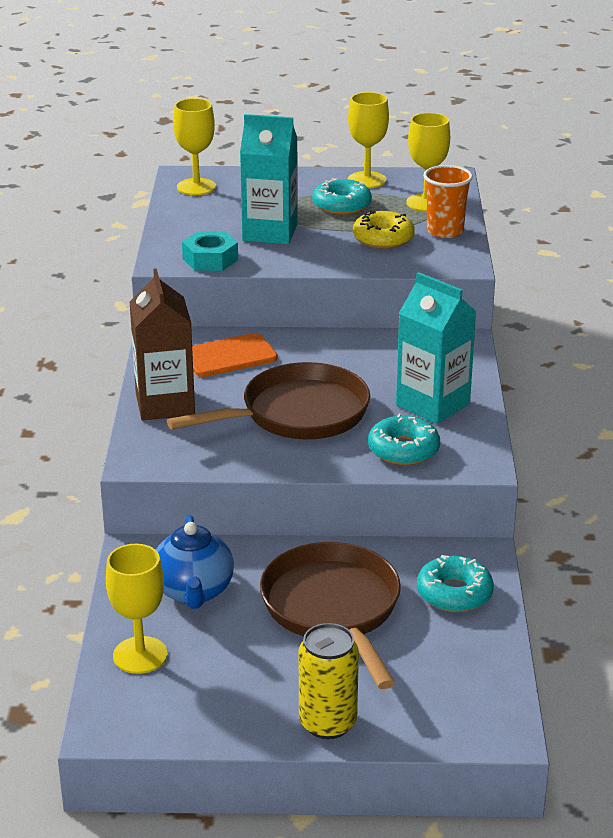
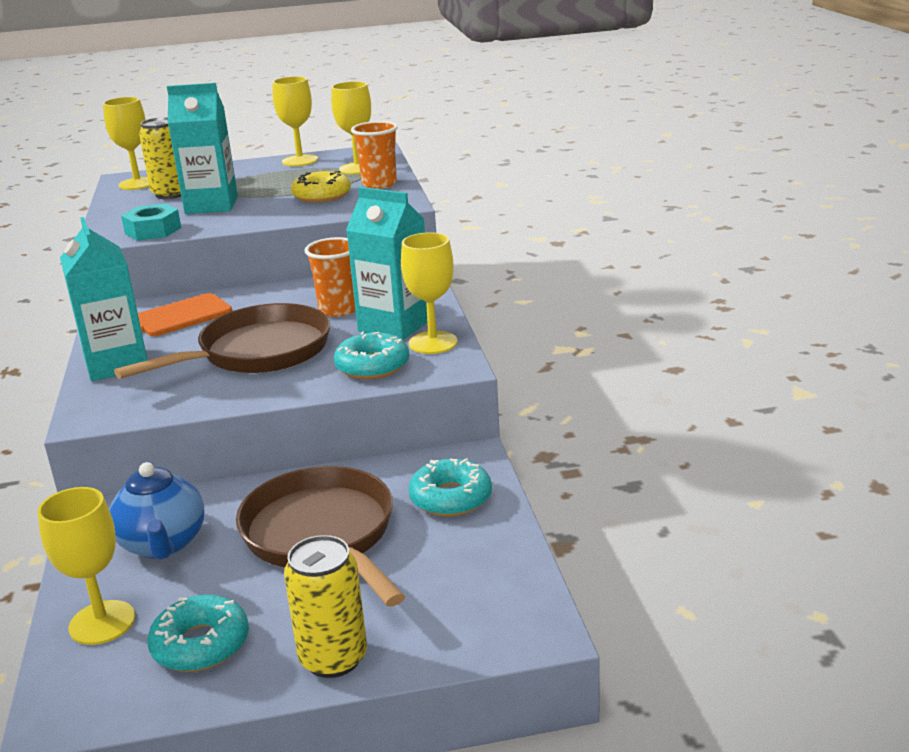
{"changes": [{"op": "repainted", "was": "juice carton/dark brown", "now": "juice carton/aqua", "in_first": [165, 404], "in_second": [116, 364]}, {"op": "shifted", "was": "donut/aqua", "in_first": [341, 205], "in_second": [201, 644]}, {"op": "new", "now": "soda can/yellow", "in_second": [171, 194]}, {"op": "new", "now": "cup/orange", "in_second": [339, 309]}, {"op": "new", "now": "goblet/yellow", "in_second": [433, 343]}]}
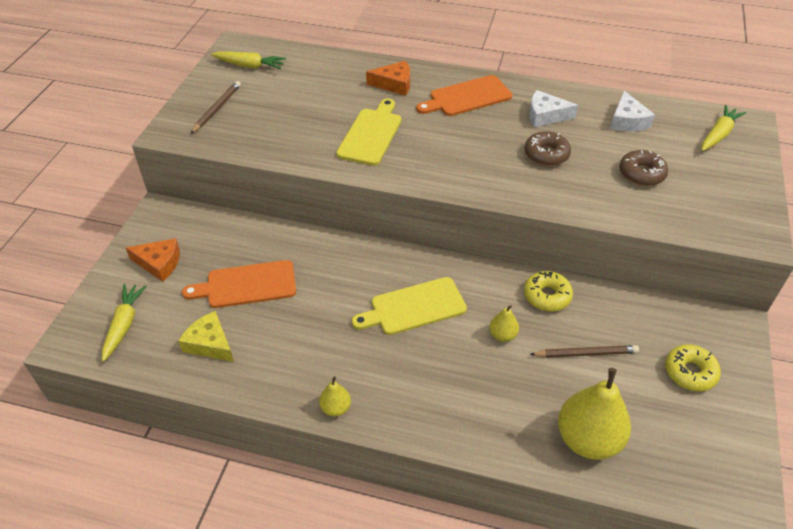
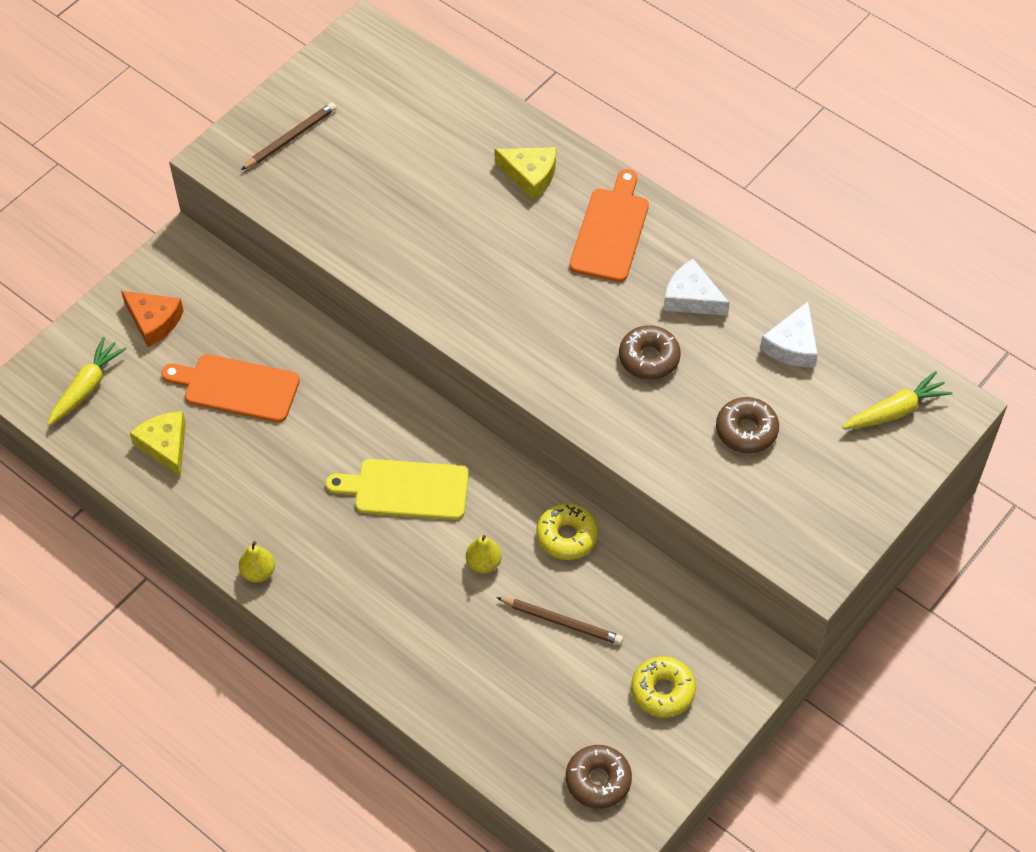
{"changes": [{"op": "gone", "was": "toy carrot/yellow", "in_first": [249, 66]}, {"op": "gone", "was": "chopping board/yellow", "in_first": [371, 134]}, {"op": "repainted", "was": "cheese/orange", "now": "cheese/yellow", "in_first": [394, 84], "in_second": [530, 175]}, {"op": "rotated", "was": "chopping board/orange", "in_first": [467, 97], "in_second": [610, 231], "clockwise": 105}, {"op": "gone", "was": "toy pear/yellow", "in_first": [588, 439]}, {"op": "new", "now": "donut/dark brown", "in_second": [598, 780]}]}
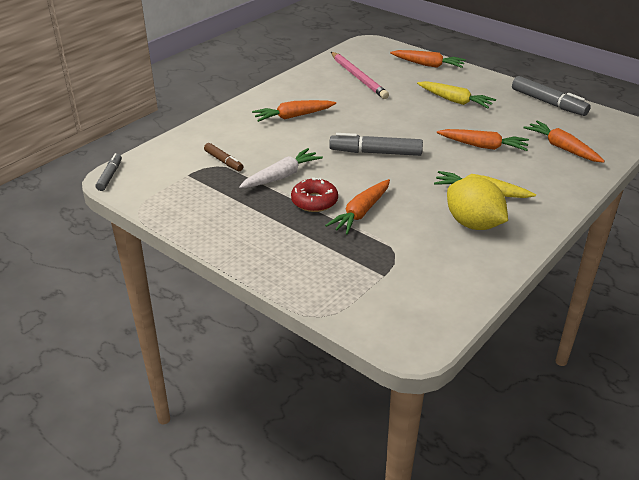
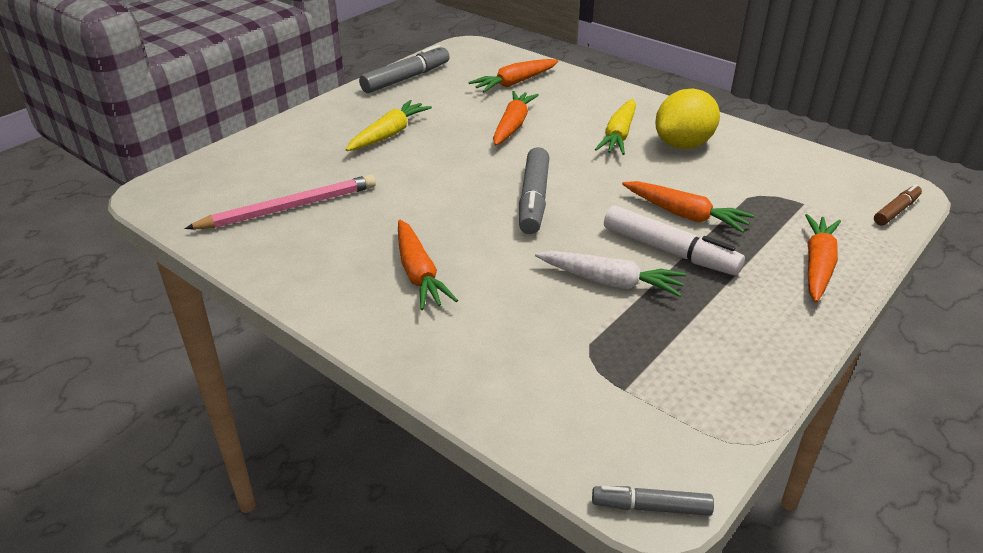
{"changes": [{"op": "shifted", "was": "marker/dark brown", "in_first": [223, 161], "in_second": [896, 211]}, {"op": "rotated", "was": "toy carrot/snow-white", "in_first": [281, 176], "in_second": [610, 282], "clockwise": 150}, {"op": "swapped", "was": "donut/red", "now": "marker/snow-white", "in_first": [314, 201], "in_second": [669, 251]}, {"op": "shifted", "was": "toy carrot/orange", "in_first": [428, 65], "in_second": [817, 265]}]}
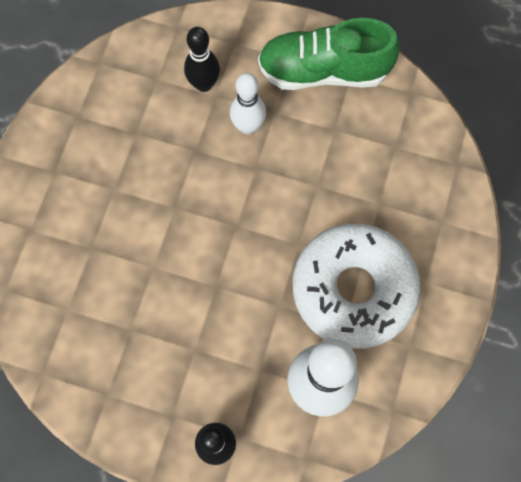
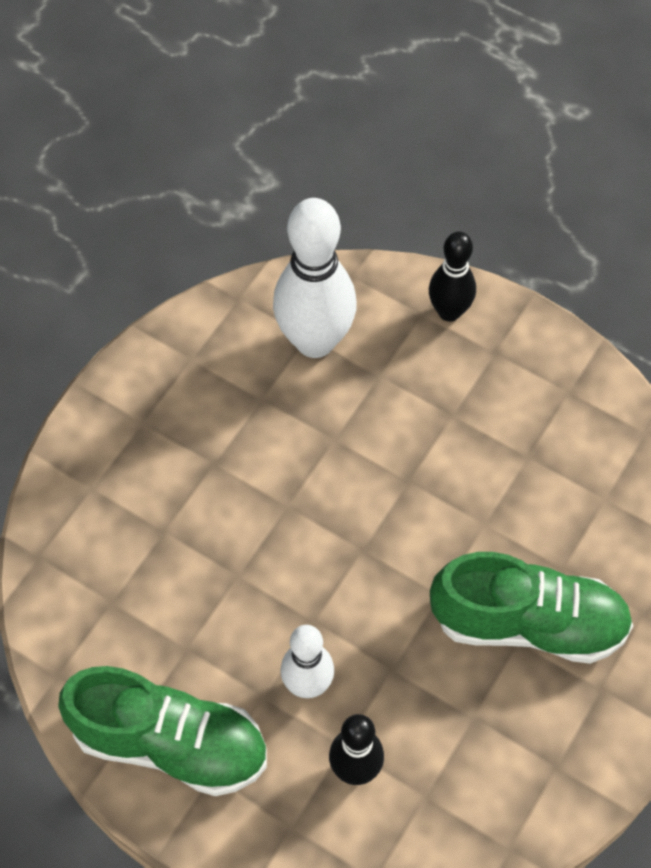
{"changes": [{"op": "gone", "was": "donut/snow-white", "in_first": [353, 289]}, {"op": "new", "now": "shoe/green", "in_second": [528, 623]}]}
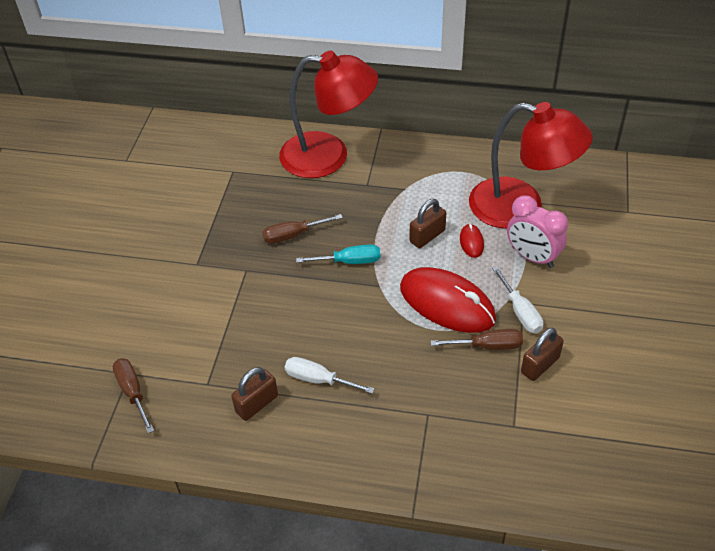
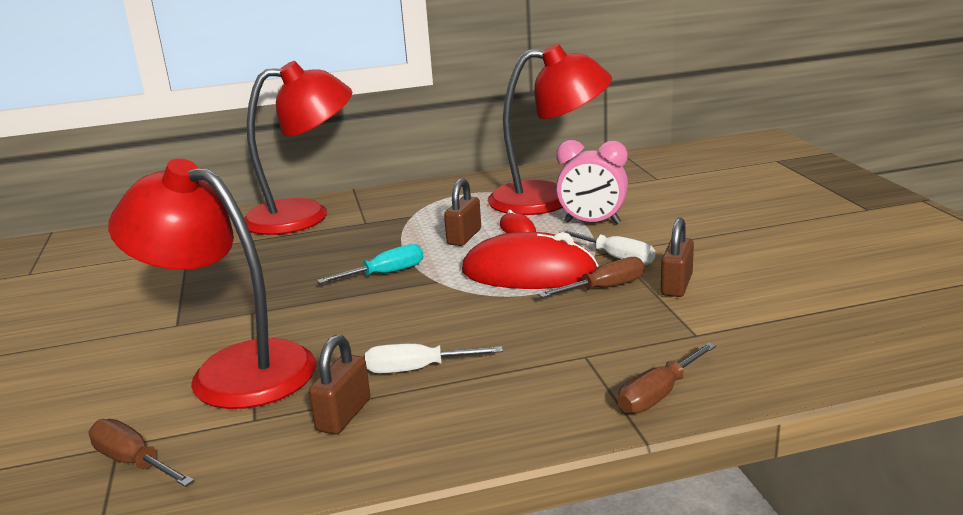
{"changes": [{"op": "shifted", "was": "hand screwdriver/dark brown", "in_first": [293, 235], "in_second": [658, 395]}, {"op": "new", "now": "desk lamp/red", "in_second": [233, 370]}]}
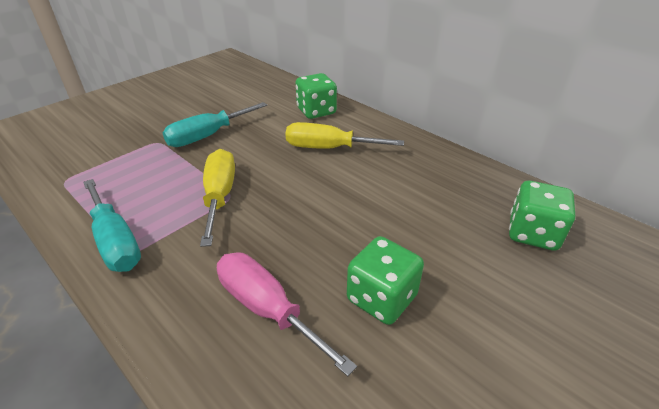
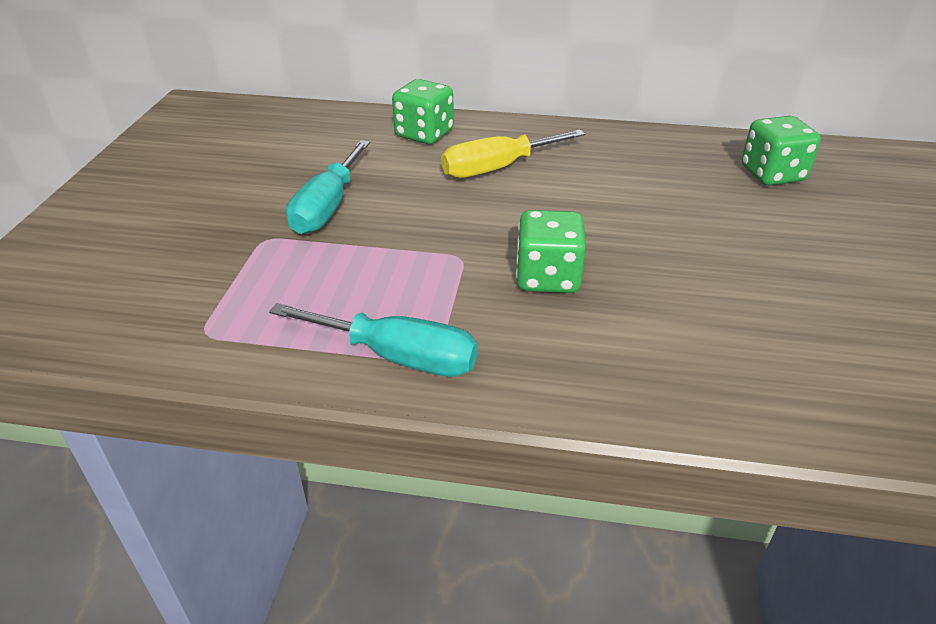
{"changes": [{"op": "gone", "was": "hand screwdriver/yellow", "in_first": [220, 196]}, {"op": "gone", "was": "hand screwdriver/rosy", "in_first": [267, 309]}, {"op": "shifted", "was": "dice/green", "in_first": [381, 298], "in_second": [547, 277]}]}
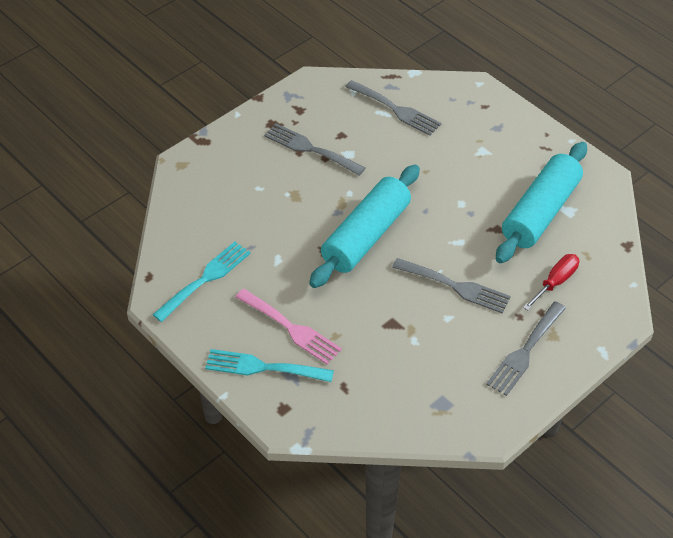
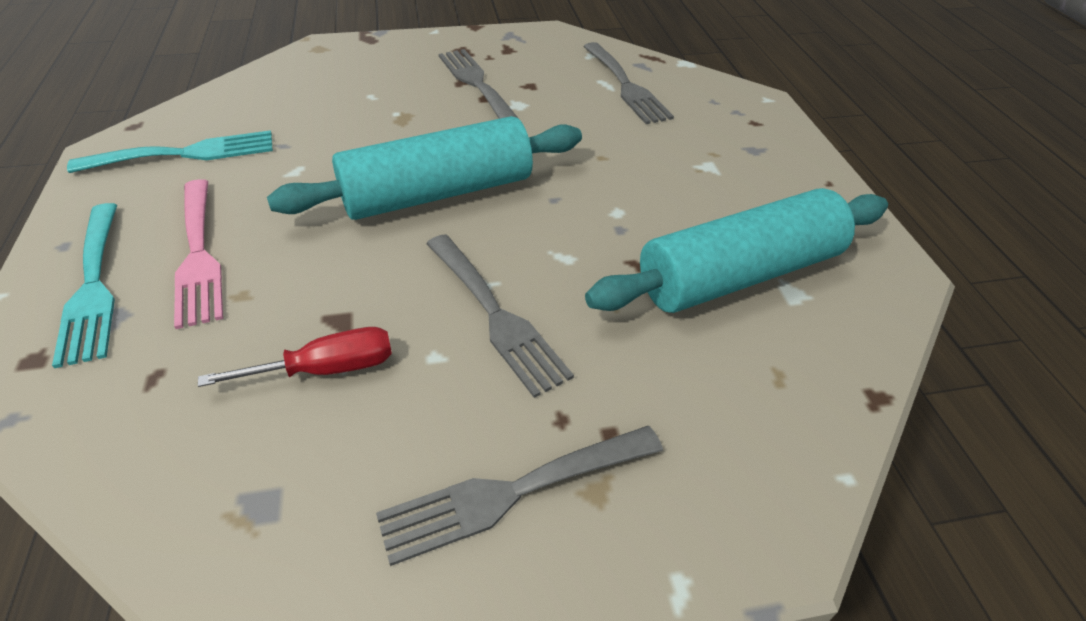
{"changes": [{"op": "rotated", "was": "fork/aqua", "in_first": [263, 367], "in_second": [93, 286], "clockwise": -150}, {"op": "shifted", "was": "hand screwdriver/red", "in_first": [555, 282], "in_second": [326, 369]}]}
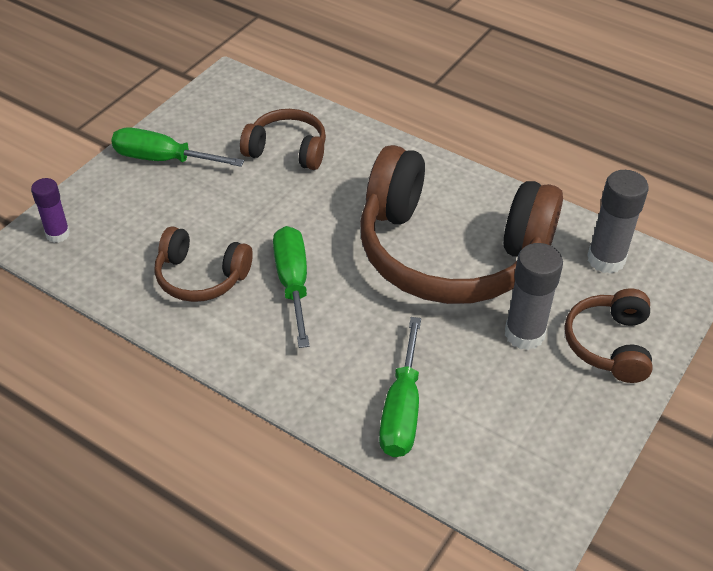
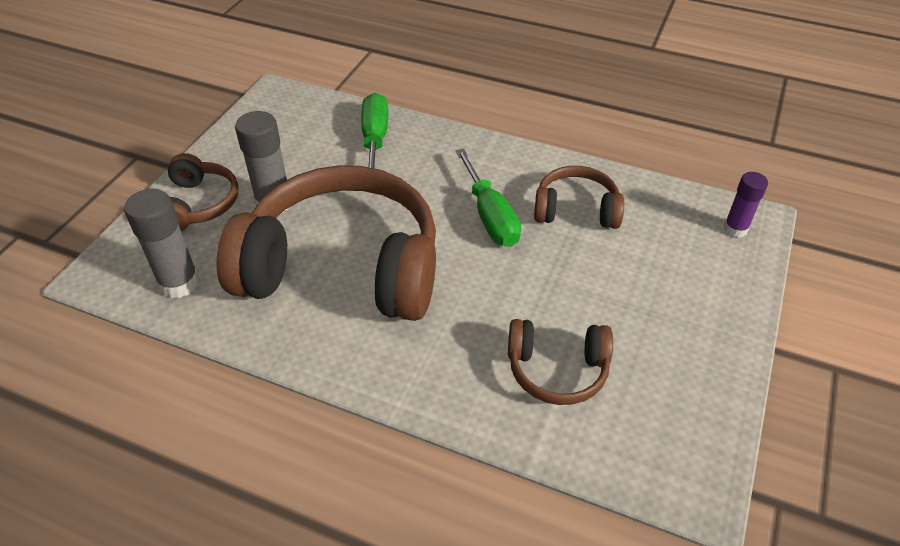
{"changes": [{"op": "gone", "was": "hand screwdriver/green", "in_first": [163, 159]}]}
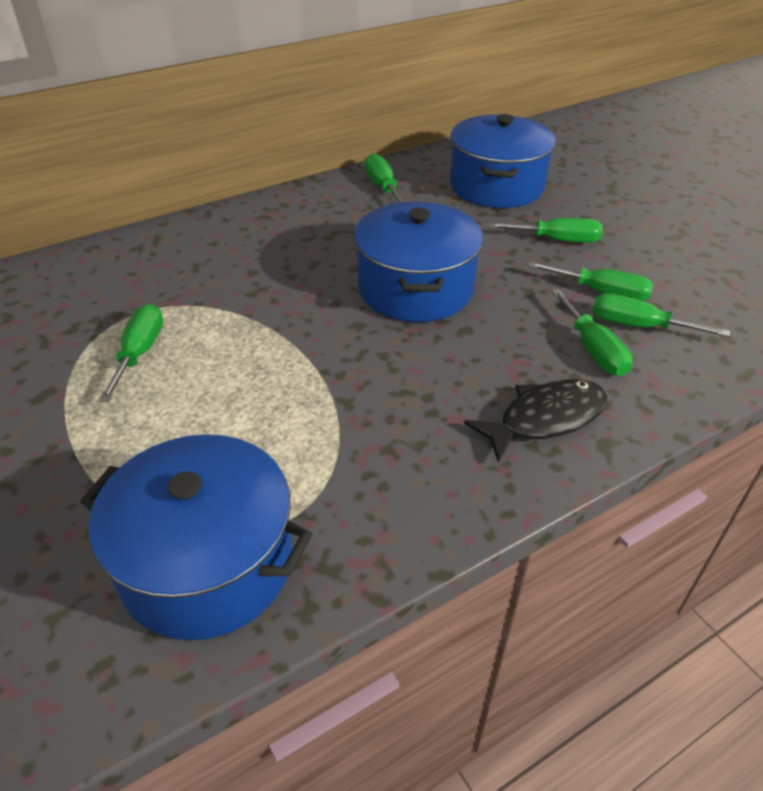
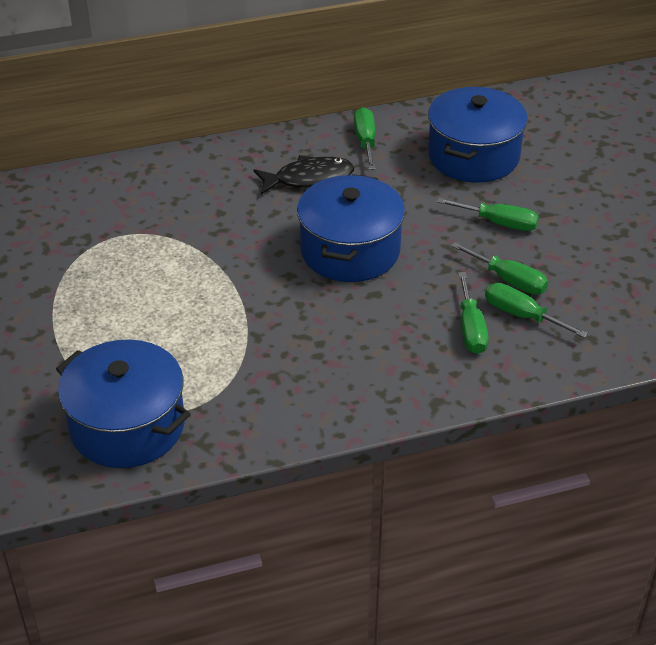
{"changes": [{"op": "gone", "was": "hand screwdriver/green", "in_first": [139, 353]}, {"op": "shifted", "was": "fish/black", "in_first": [545, 419], "in_second": [309, 178]}]}
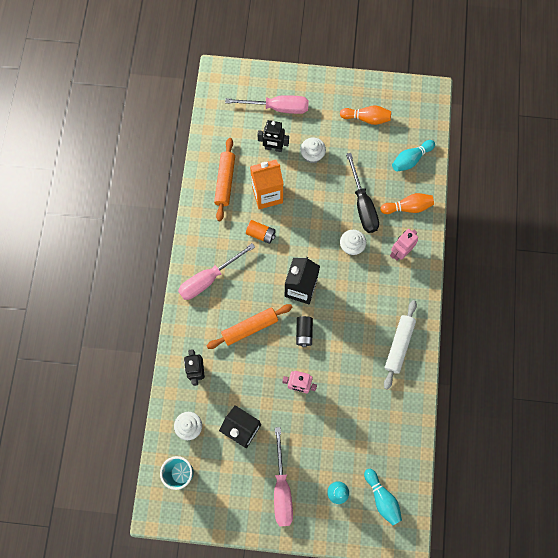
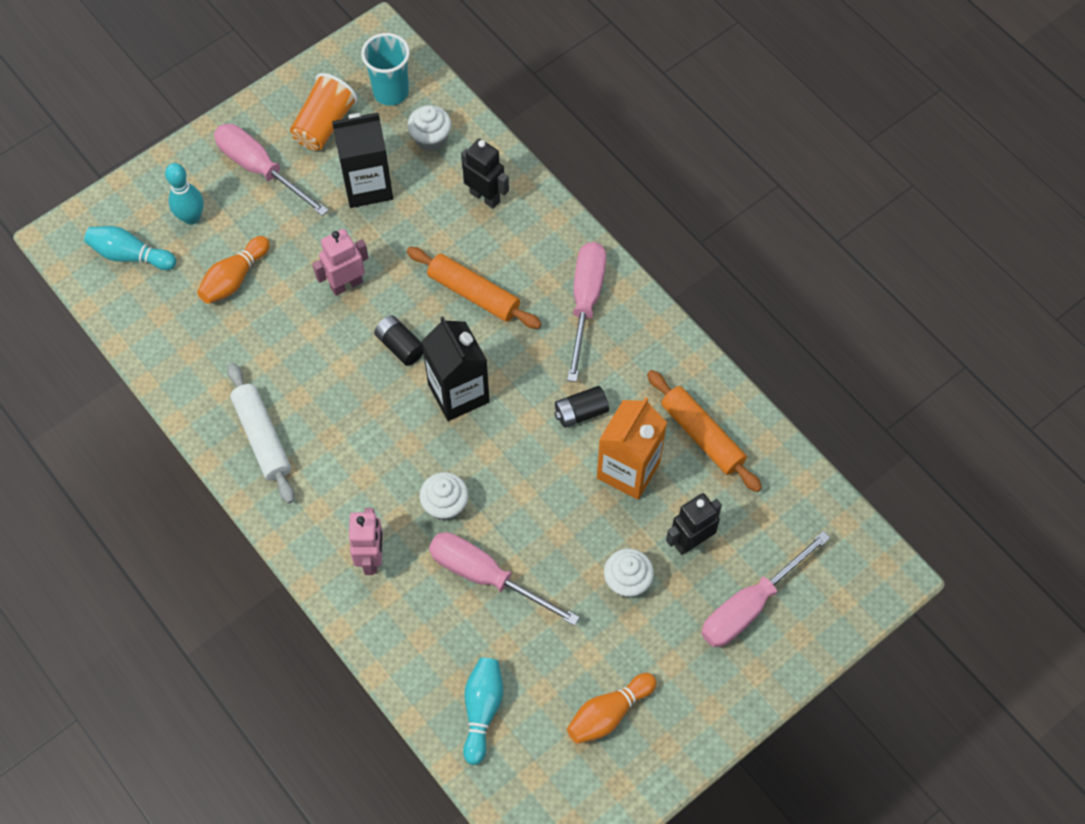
{"changes": [{"op": "rotated", "was": "dough roller/orange", "in_first": [250, 328], "in_second": [473, 293], "clockwise": -75}, {"op": "repainted", "was": "battery/orange", "now": "battery/black", "in_first": [261, 234], "in_second": [580, 412]}, {"op": "repainted", "was": "hand screwdriver/black", "now": "hand screwdriver/rosy", "in_first": [362, 205], "in_second": [486, 576]}, {"op": "shifted", "was": "skittle/orange", "in_first": [407, 207], "in_second": [234, 278]}, {"op": "new", "now": "cup/orange", "in_second": [324, 125]}]}
